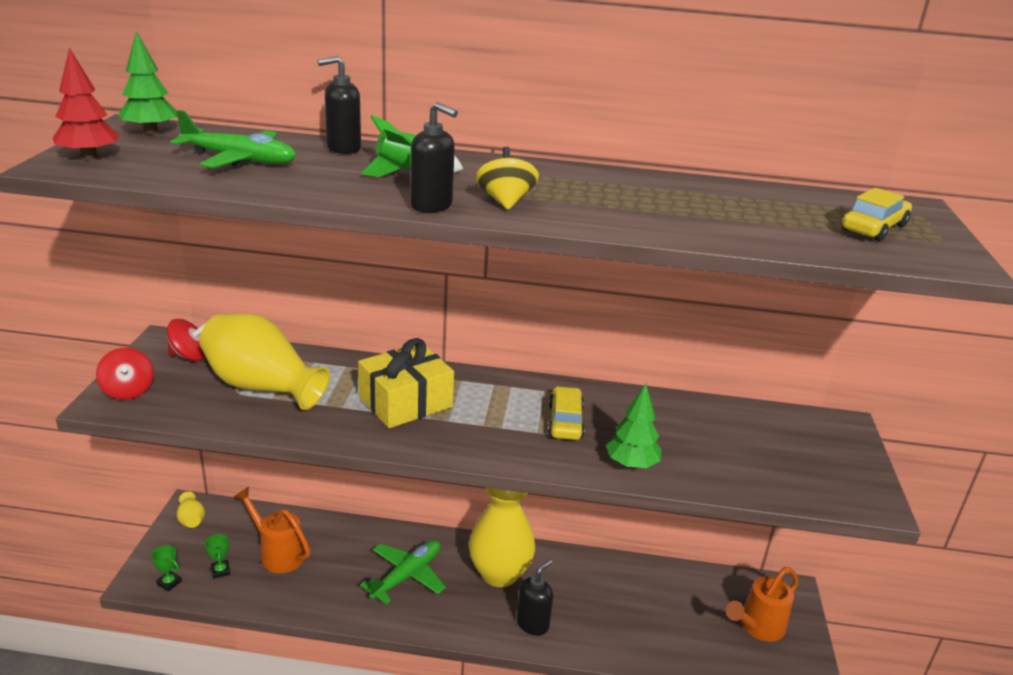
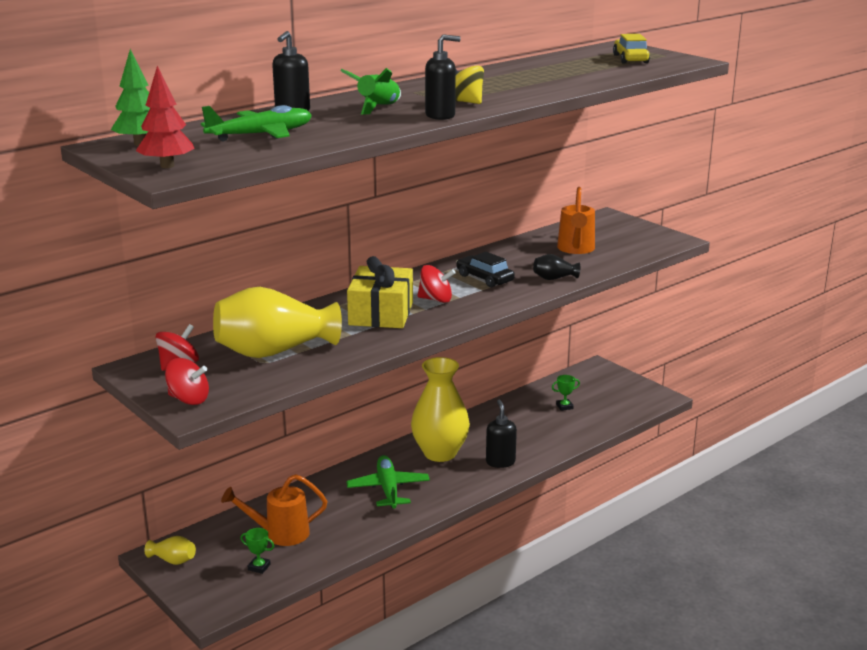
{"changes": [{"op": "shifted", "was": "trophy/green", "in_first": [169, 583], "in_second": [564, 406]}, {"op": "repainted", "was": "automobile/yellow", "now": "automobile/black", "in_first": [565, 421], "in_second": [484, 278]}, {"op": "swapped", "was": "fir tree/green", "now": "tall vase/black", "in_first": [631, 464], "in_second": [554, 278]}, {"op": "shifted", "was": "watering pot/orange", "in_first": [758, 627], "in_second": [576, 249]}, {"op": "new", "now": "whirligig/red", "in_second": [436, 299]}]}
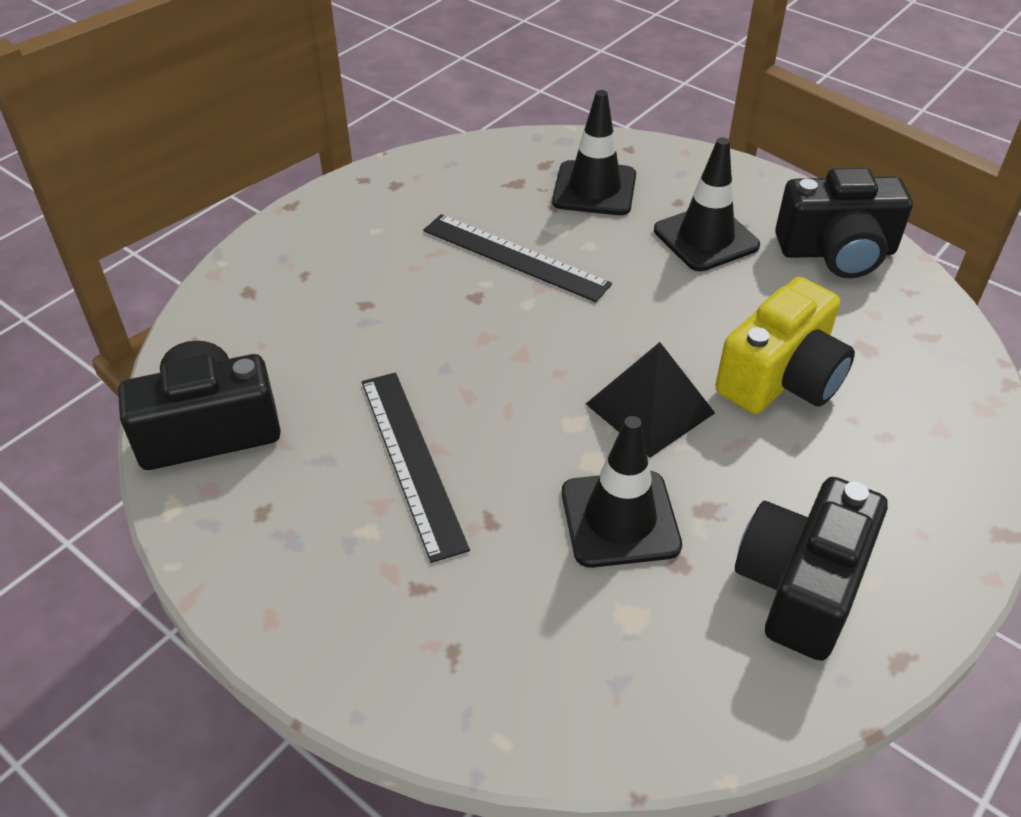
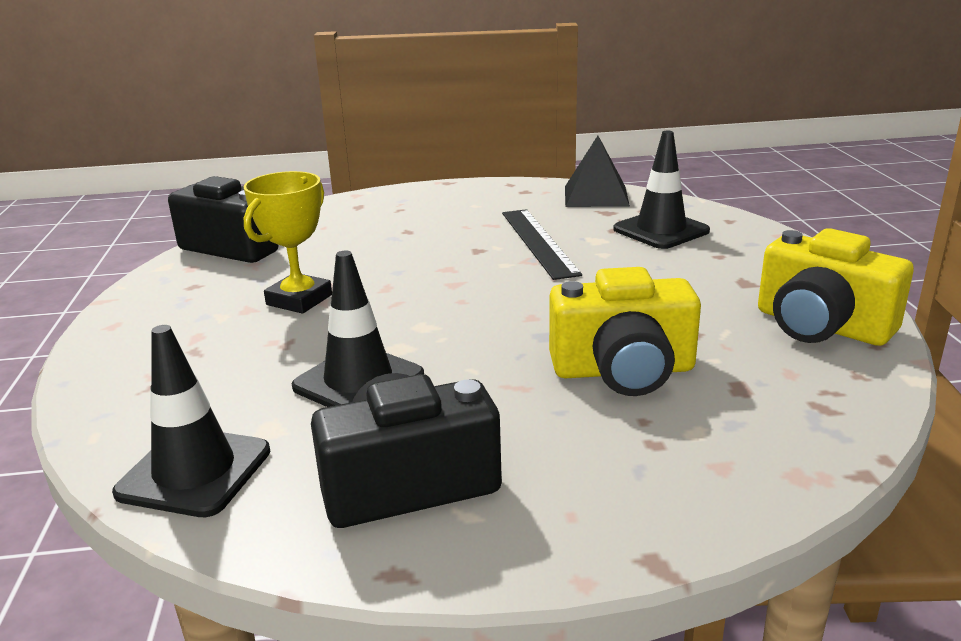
{"changes": [{"op": "swapped", "was": "ruler/black", "now": "trophy/yellow", "in_first": [411, 461], "in_second": [299, 300]}, {"op": "shifted", "was": "pyramid/black", "in_first": [649, 408], "in_second": [596, 196]}, {"op": "shifted", "was": "road cone/black", "in_first": [706, 238], "in_second": [194, 472]}, {"op": "repainted", "was": "compact camera/black", "now": "compact camera/yellow", "in_first": [837, 252], "in_second": [821, 326]}]}
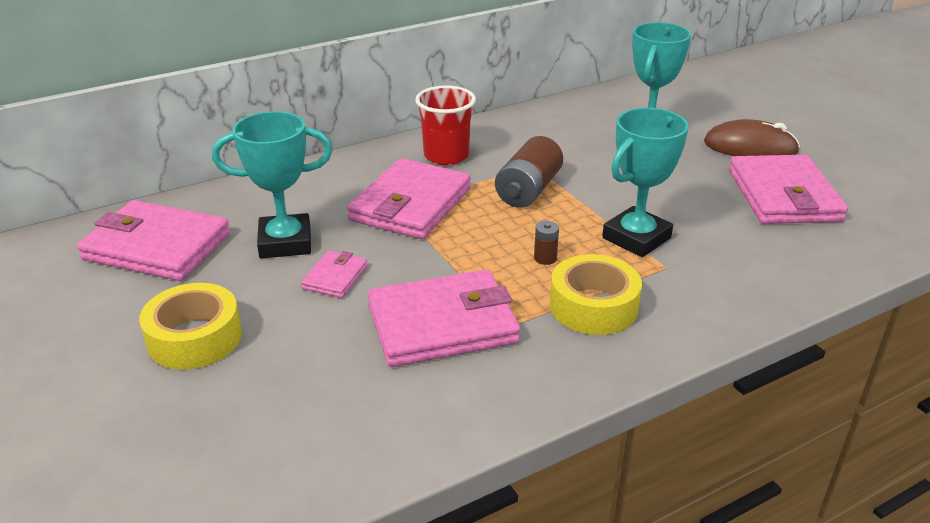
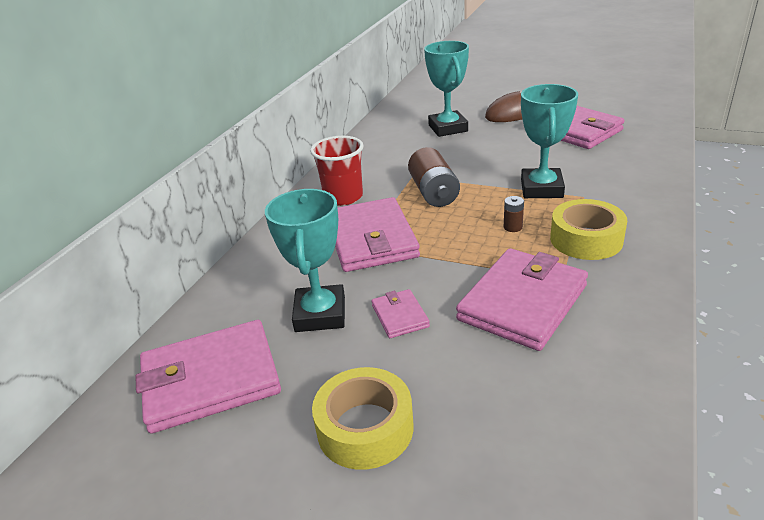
{"changes": [{"op": "rotated", "was": "trophy/aqua", "in_first": [285, 242], "in_second": [320, 314], "clockwise": -45}]}
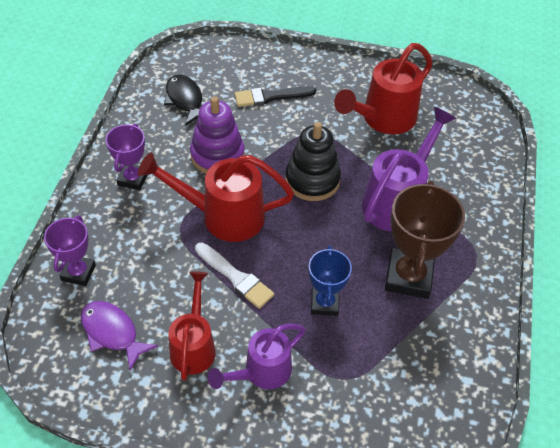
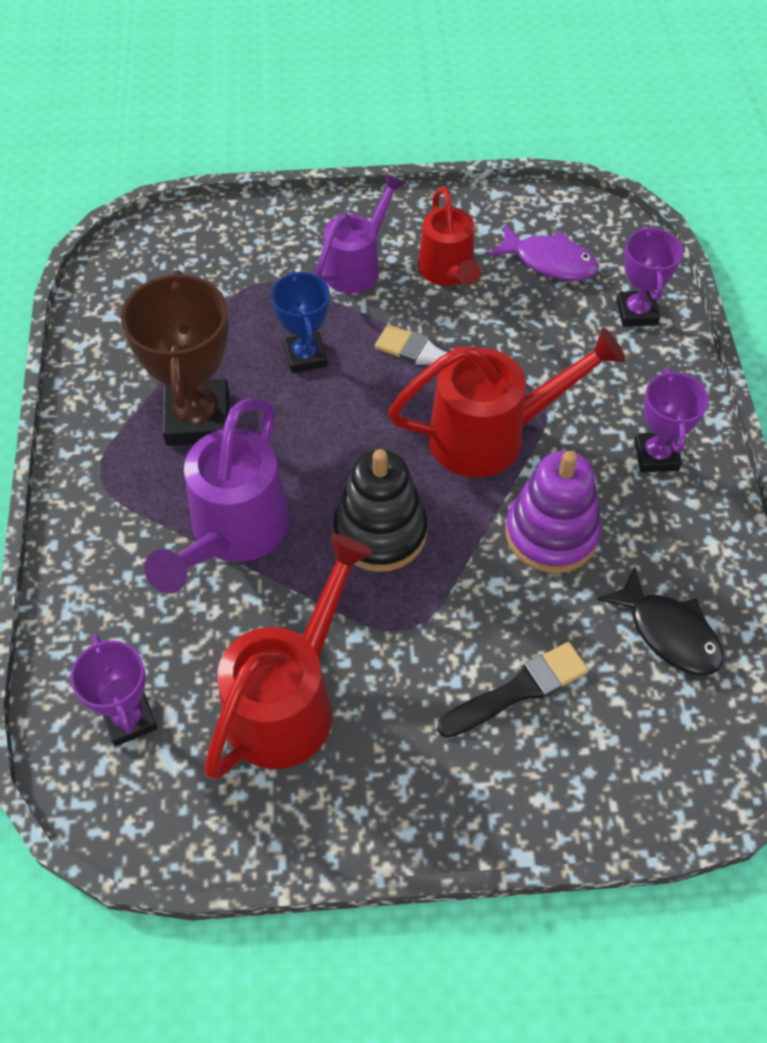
{"changes": [{"op": "new", "now": "trophy/purple", "in_second": [129, 718]}]}
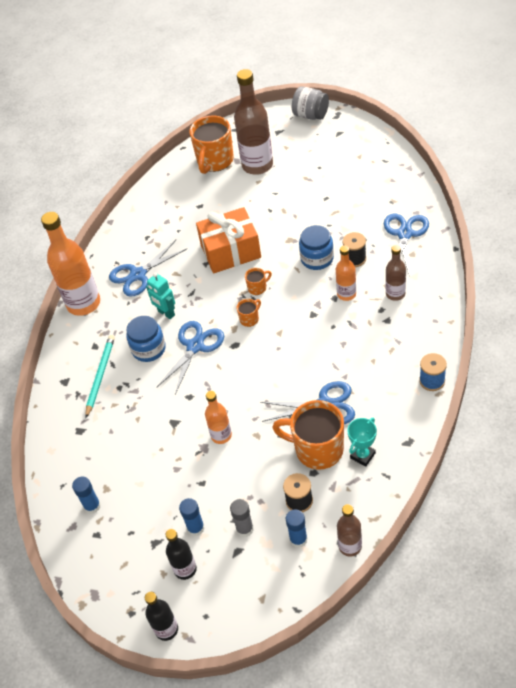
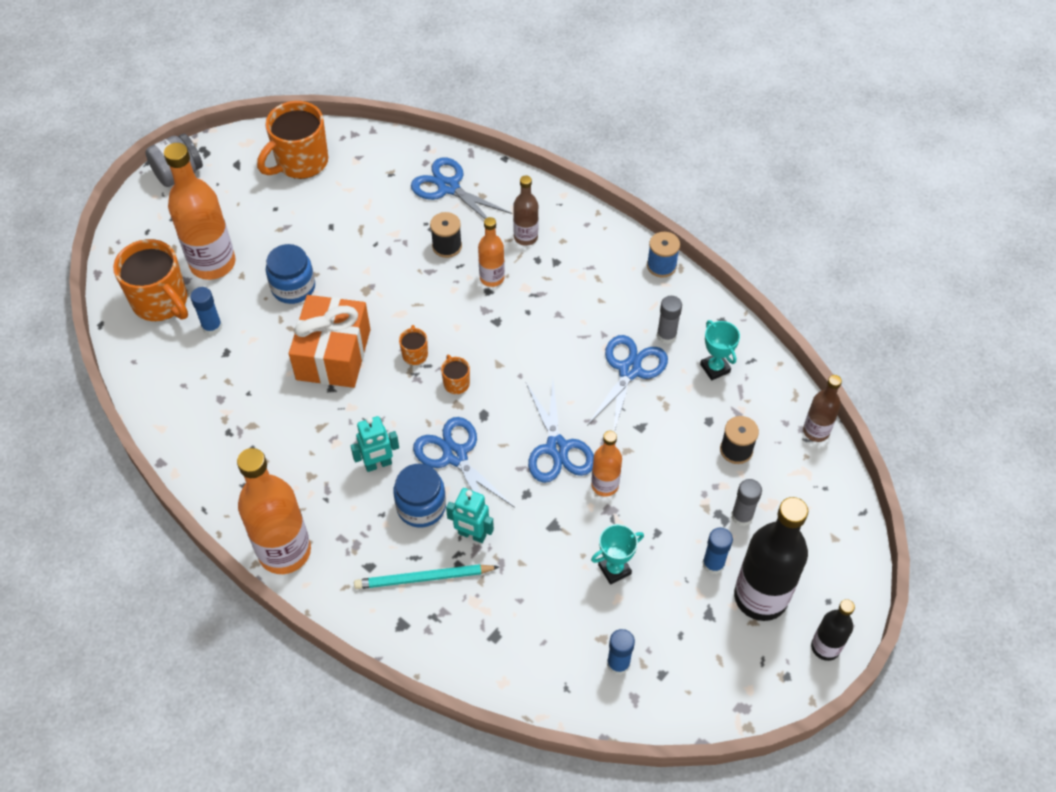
{"changes": [{"op": "rotated", "was": "wooden pencil/aqua", "in_first": [100, 376], "in_second": [423, 578], "clockwise": -45}, {"op": "shifted", "was": "pair of scissors/blue", "in_first": [138, 275], "in_second": [557, 448]}, {"op": "scaled", "was": "flask/black", "in_first": [185, 569], "in_second": [760, 597], "ratio": 1.87}, {"op": "repainted", "was": "flask/dark brown", "now": "flask/orange", "in_first": [257, 165], "in_second": [213, 263]}, {"op": "shifted", "was": "coffee mug/orange", "in_first": [317, 449], "in_second": [300, 162]}, {"op": "shifted", "was": "stick of glue/blue", "in_first": [298, 539], "in_second": [212, 327]}, {"op": "shifted", "was": "preserve jar/blue", "in_first": [317, 258], "in_second": [293, 287]}, {"op": "new", "now": "robot figure/aqua", "in_second": [472, 535]}, {"op": "new", "now": "trophy/aqua", "in_second": [614, 569]}, {"op": "new", "now": "stick of glue/grey", "in_second": [666, 335]}]}
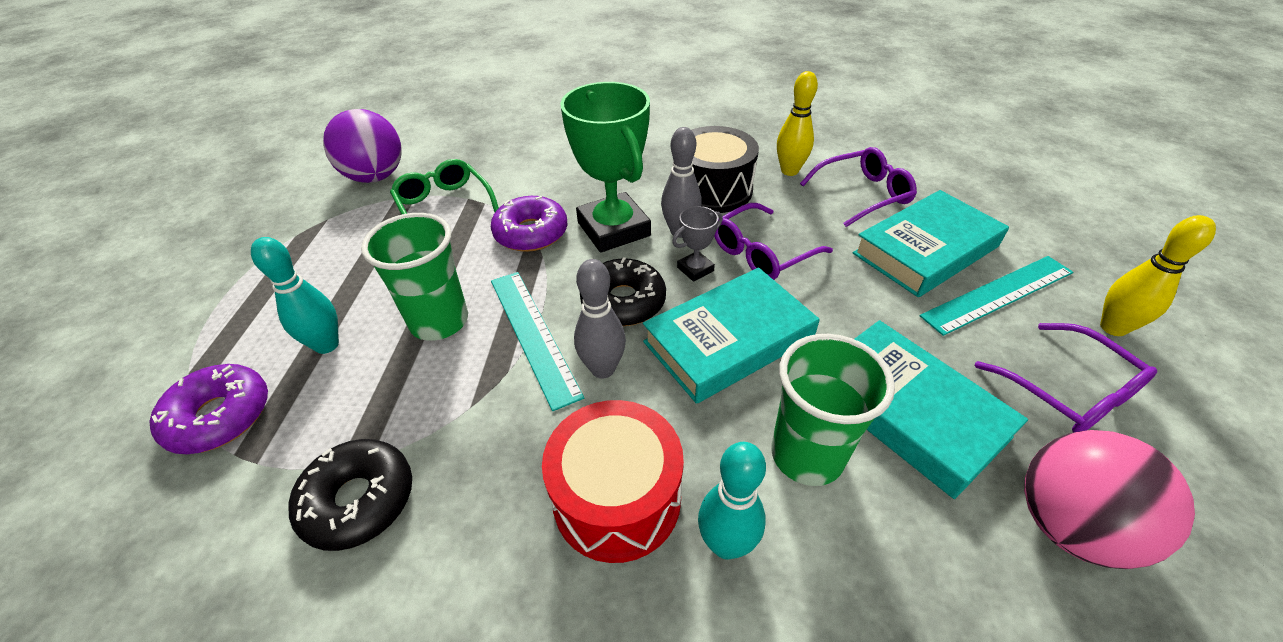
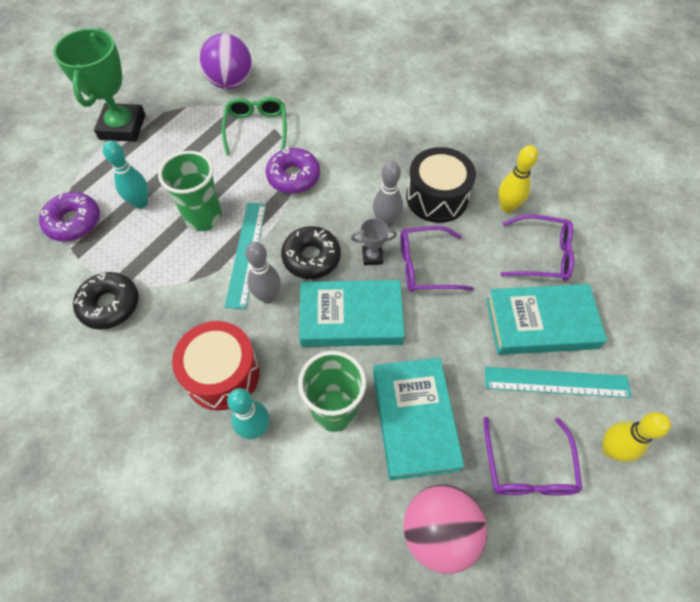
{"changes": [{"op": "shifted", "was": "trophy/green", "in_first": [613, 229], "in_second": [122, 127]}]}
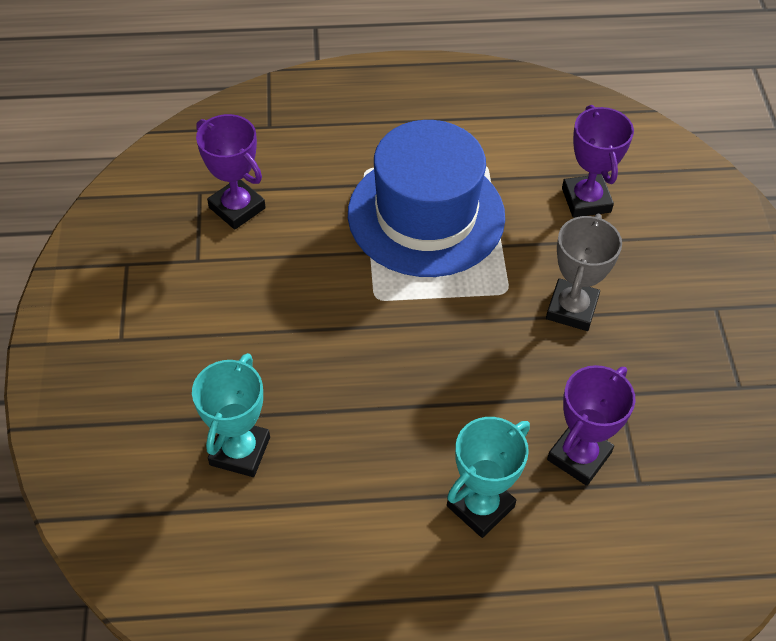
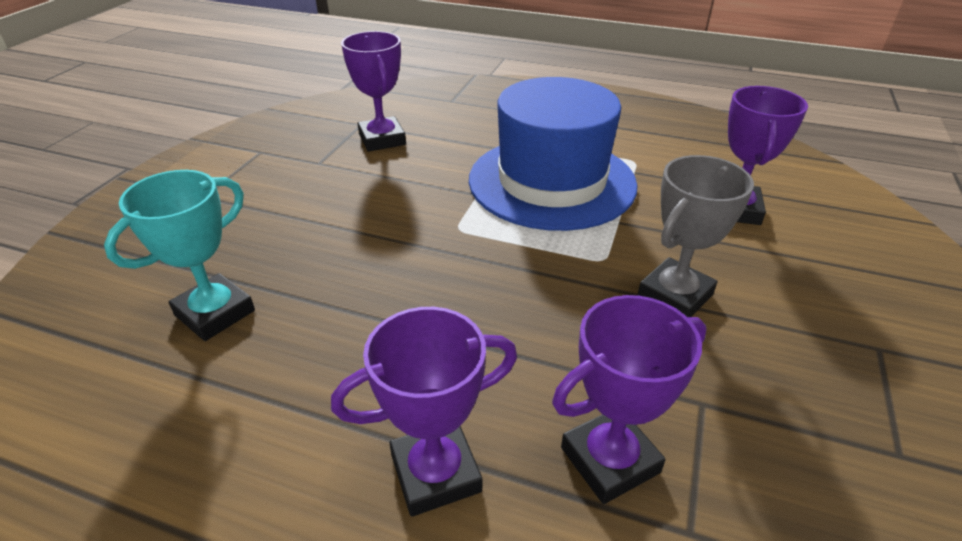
{"changes": [{"op": "repainted", "was": "trophy/aqua", "now": "trophy/purple", "in_first": [480, 506], "in_second": [435, 473]}]}
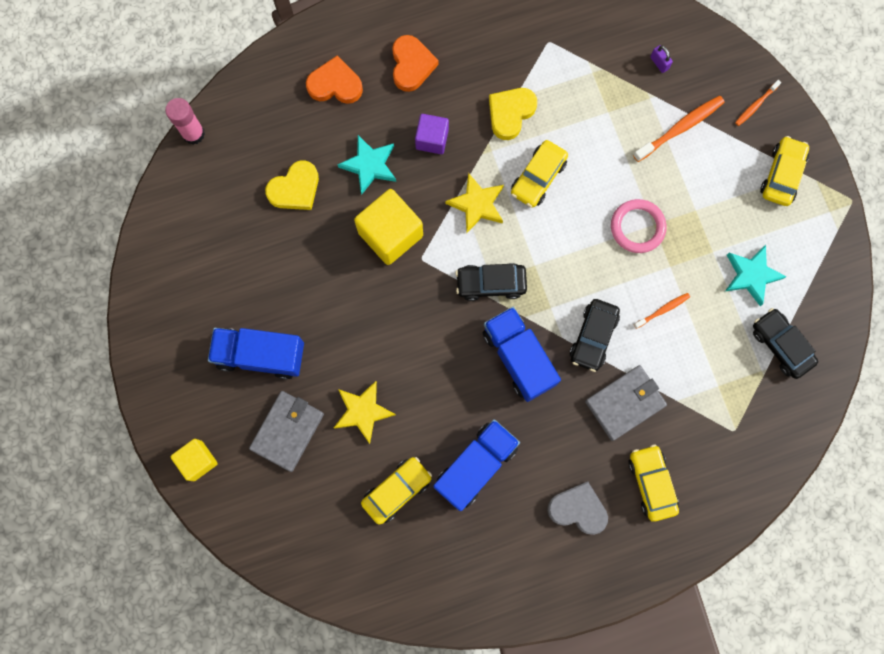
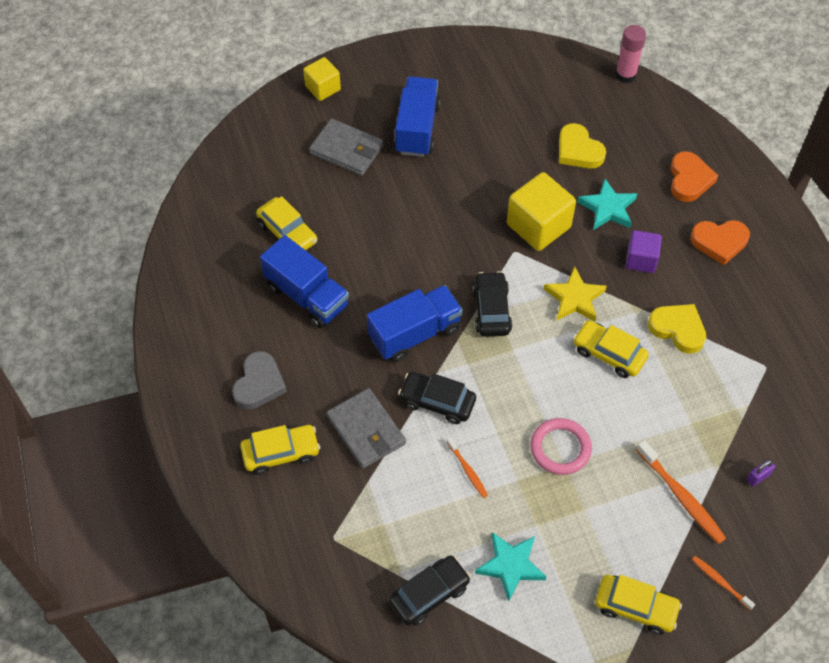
{"changes": [{"op": "gone", "was": "five-pointed star/yellow", "in_first": [363, 411]}]}
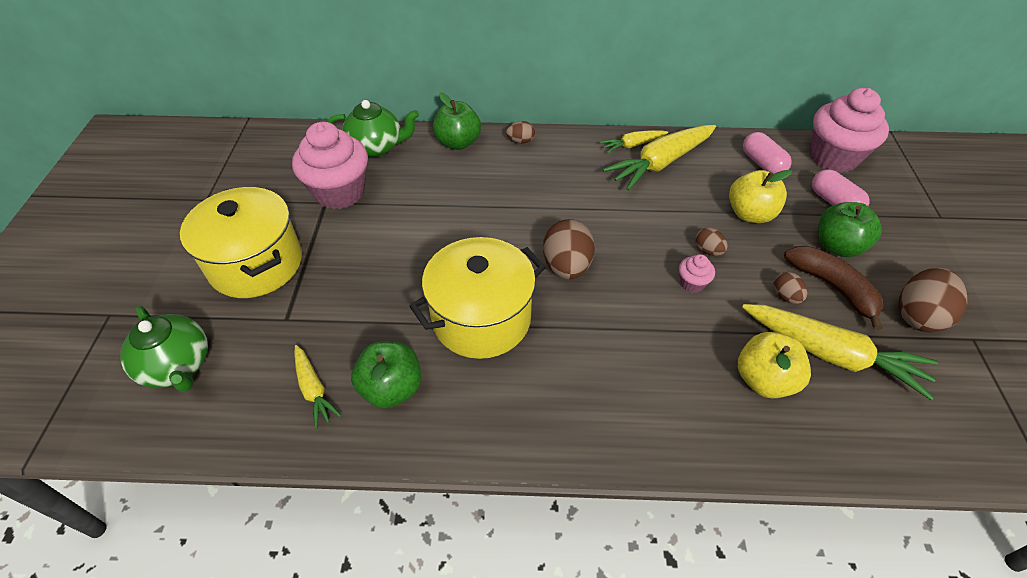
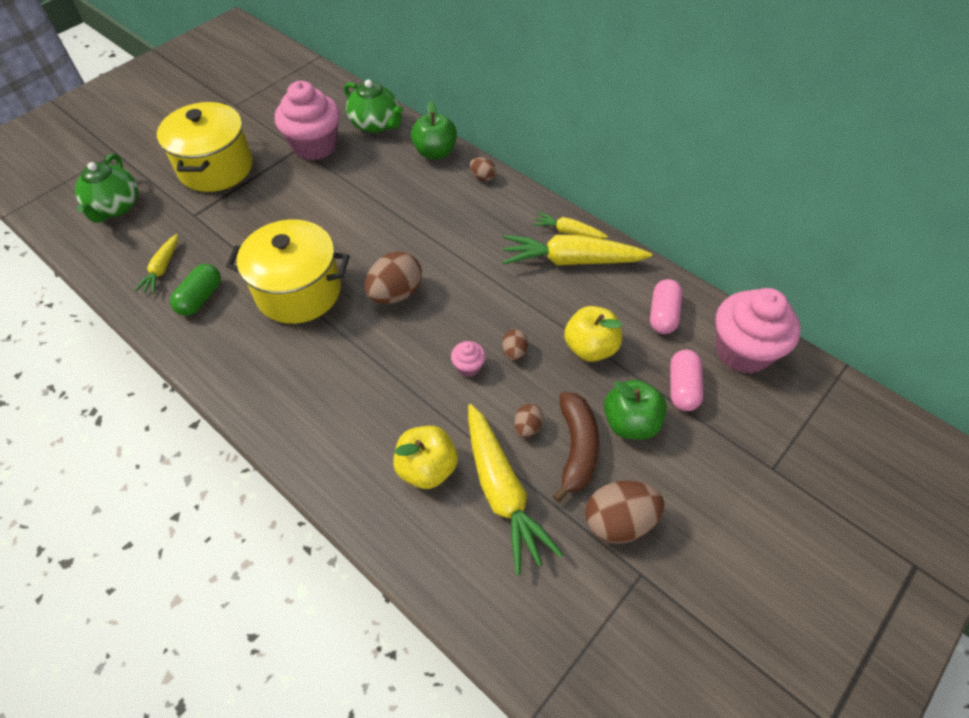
{"changes": [{"op": "swapped", "was": "apple/green", "now": "capsule/green", "in_first": [391, 388], "in_second": [200, 298]}]}
